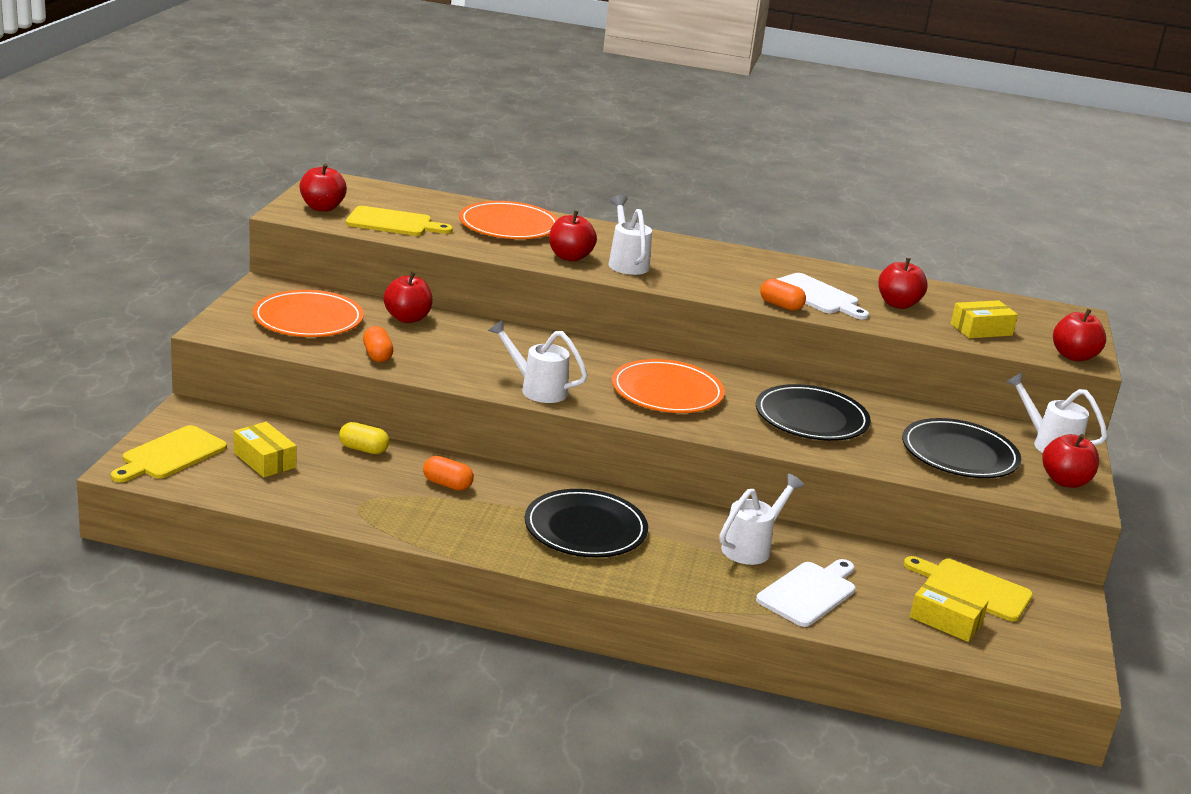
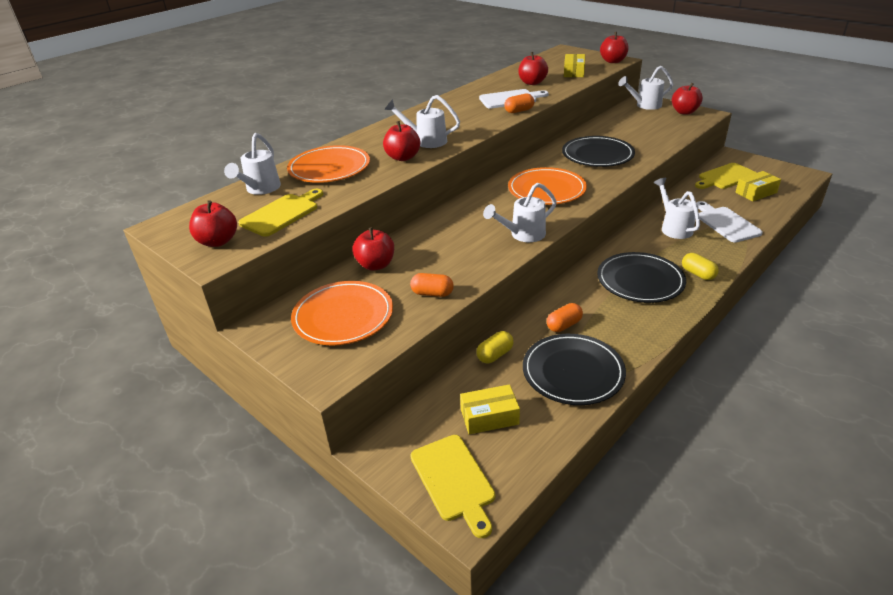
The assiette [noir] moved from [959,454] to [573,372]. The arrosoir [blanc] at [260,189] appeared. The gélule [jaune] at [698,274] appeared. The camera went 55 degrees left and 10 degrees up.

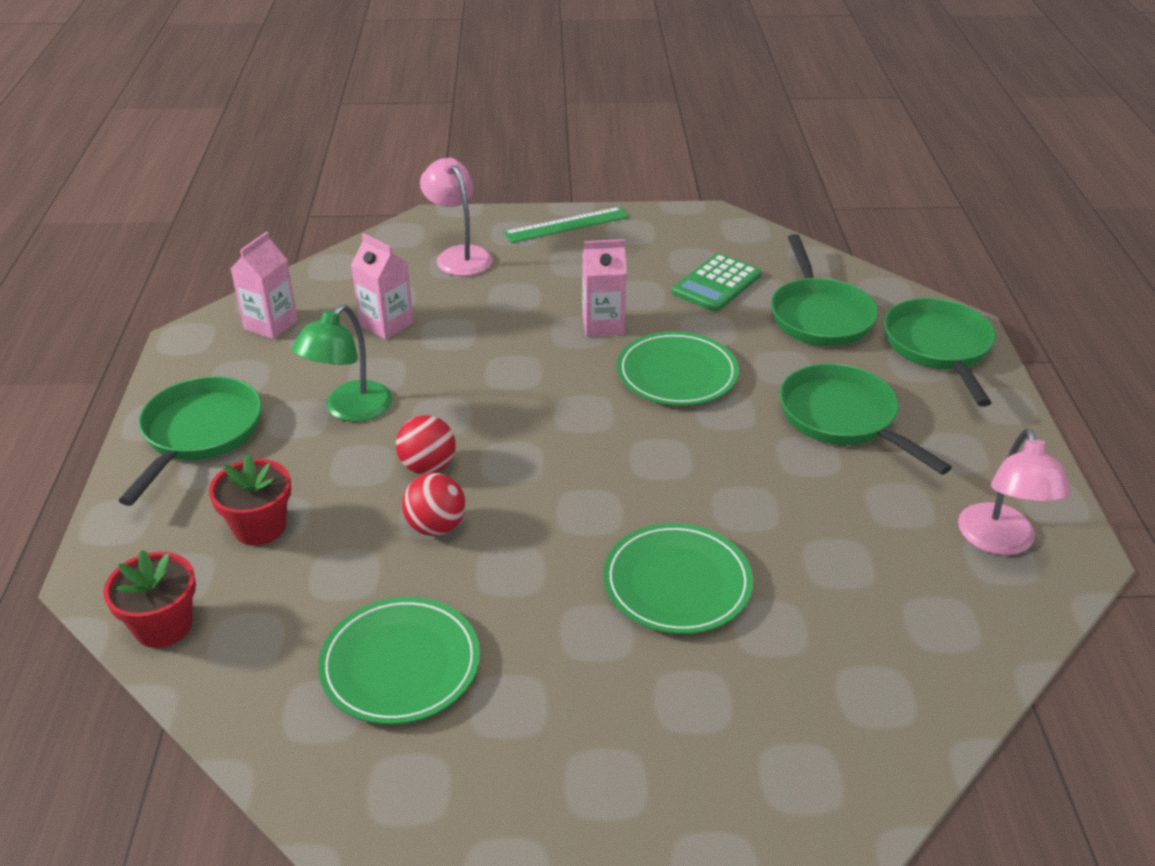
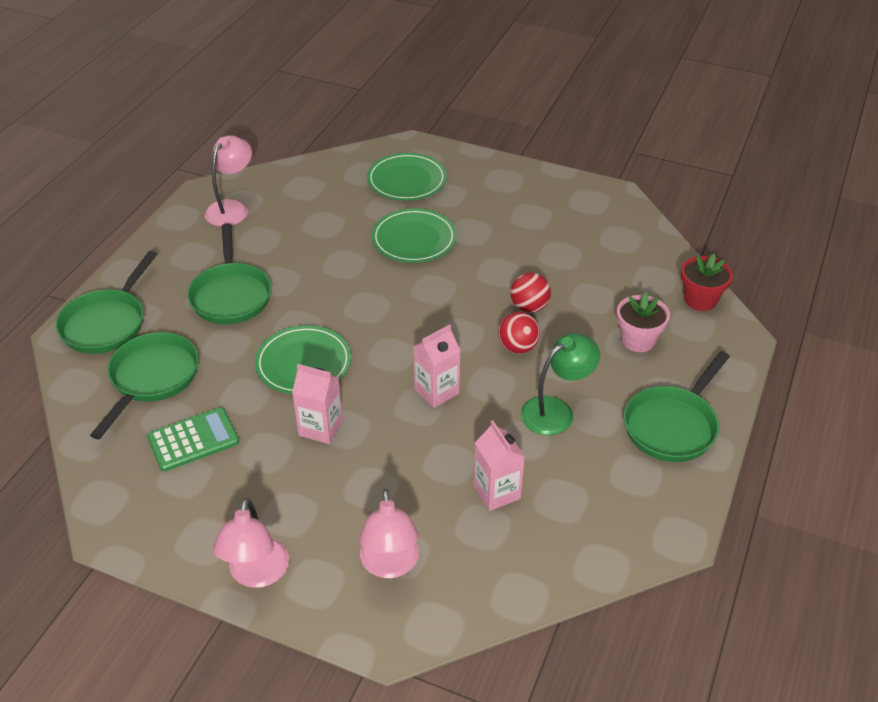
The pot de fleurs [rouge] at [259,527] became the pot de fleurs [rose] at [638,340]. The brique de lait [rose] moved from [271,325] to [436,391]. The assiette [vert] moved from [400,664] to [406,180]. The règle [vert] at [566,225] was replaced by the lampe [rose] at [256,574]. The camera went 155 degrees left and 5 degrees up.

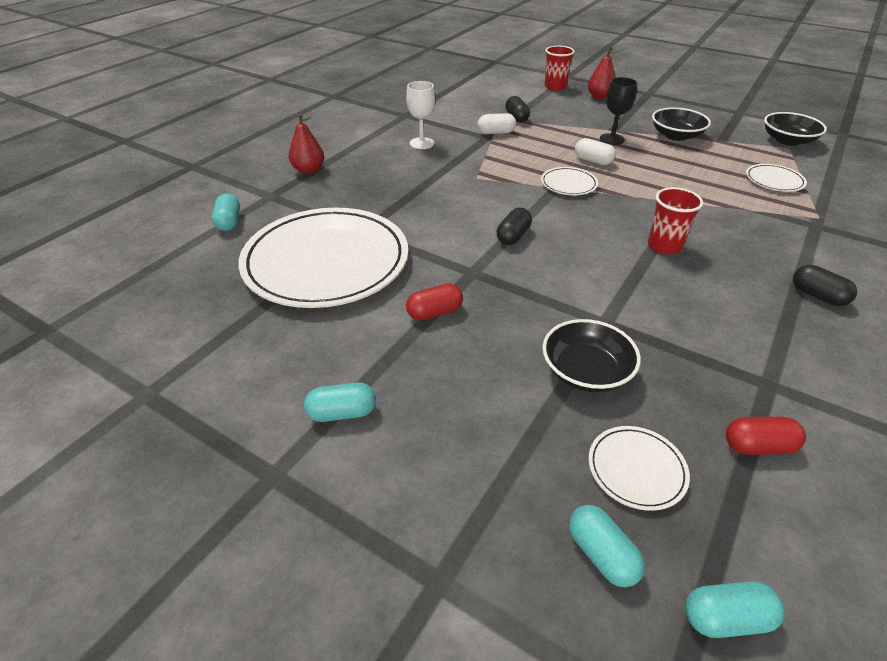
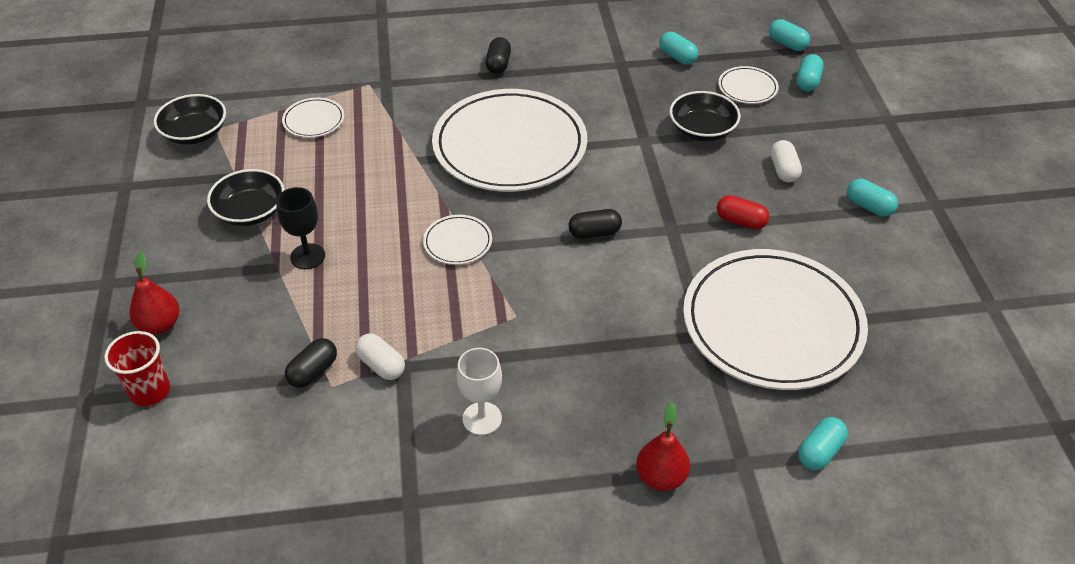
The gélule [blanc] moved from [593,161] to [783,170]. The gobelet [rouge] at [664,246] was replaced by the assiette [blanc] at [510,146]. The gélule [rouge] at [758,446] became the gélule [turquoise] at [677,57]. The camera went 130 degrees left and 5 degrees up.

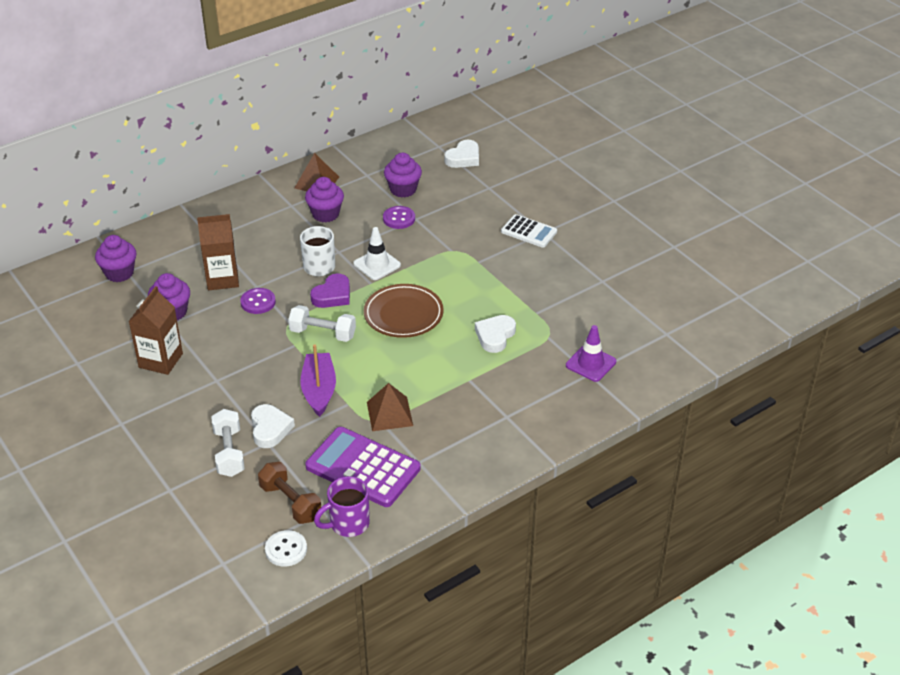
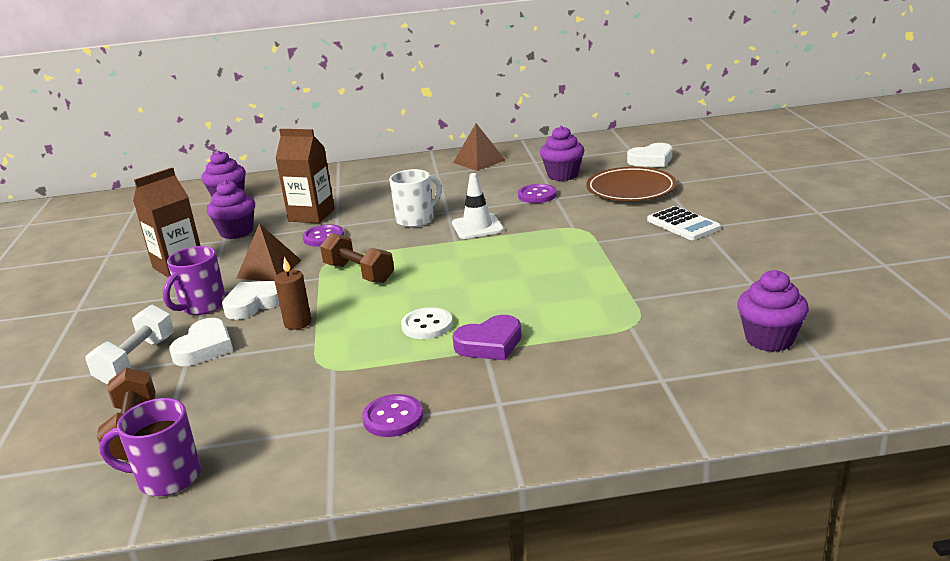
The bouton [blanc] moved from [286,549] to [427,325]. The haltère [blanc] at [323,333] became the haltère [marron] at [359,273]. The bateau [violet] at [319,390] was replaced by the bougie [marron] at [298,323]. The muffin [violet] moved from [325,214] to [769,339]. The calculatrice [violet] at [363,468] disappeared. The cœur [violet] moved from [332,295] to [490,344]. The assiette [marron] moved from [403,314] to [631,189]. The pyramide [marron] moved from [389,413] to [269,269]. The cœur [blanc] moved from [495,336] to [253,304]. The cône de chantier [violet] at [590,363] disappeared. The tasse [violet] at [202,306] appeared. The bouton [violet] at [393,418] appeared. The camera went 30 degrees right and 15 degrees down.

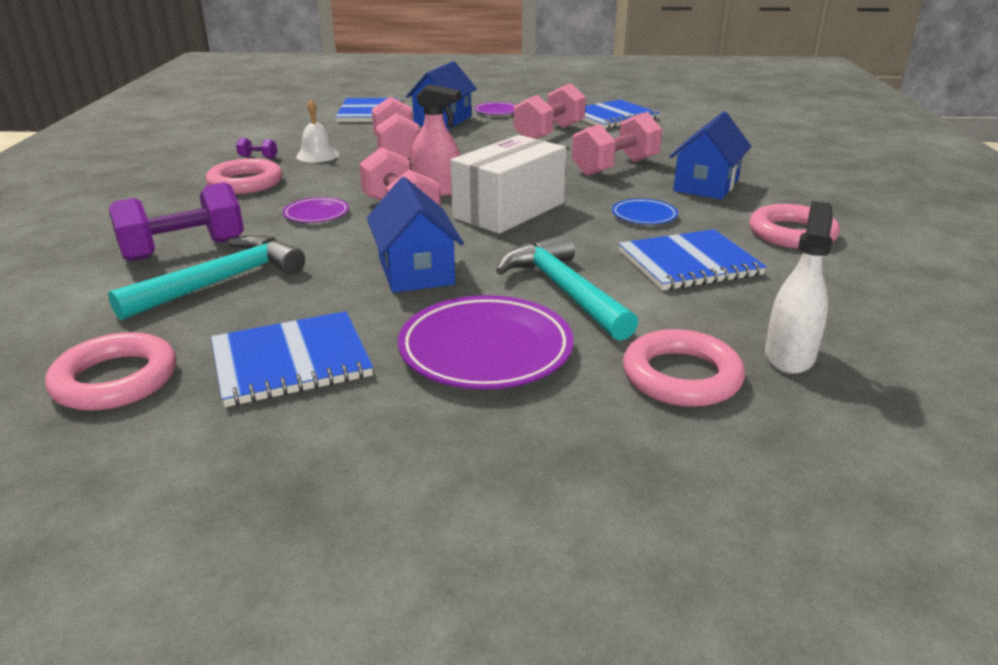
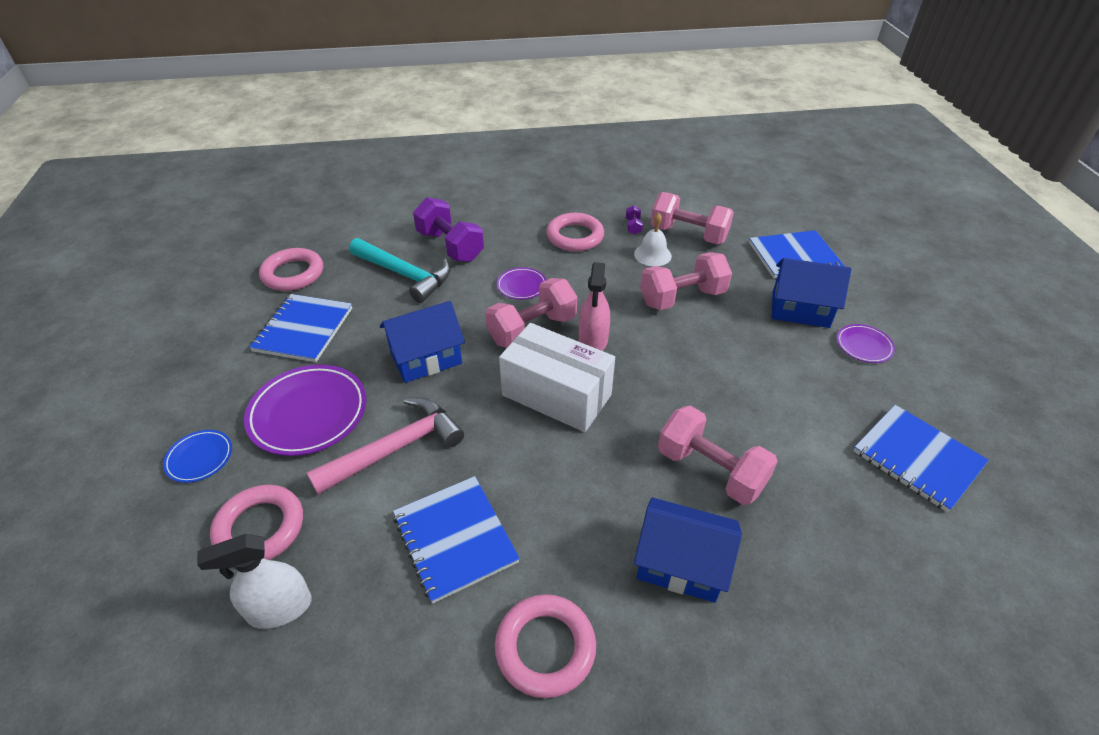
The carnet [bleu] at [291,361] turned 45 degrees clockwise. The marteau [turquoise] at [563,290] became the marteau [rose] at [396,448]. The haltère [rose] moved from [549,133] to [688,234]. The assiette [bleu] moved from [644,216] to [200,458]. The vaporisateur [blanc] at [789,356] turned 150 degrees clockwise. The camera went 80 degrees right and 15 degrees up.

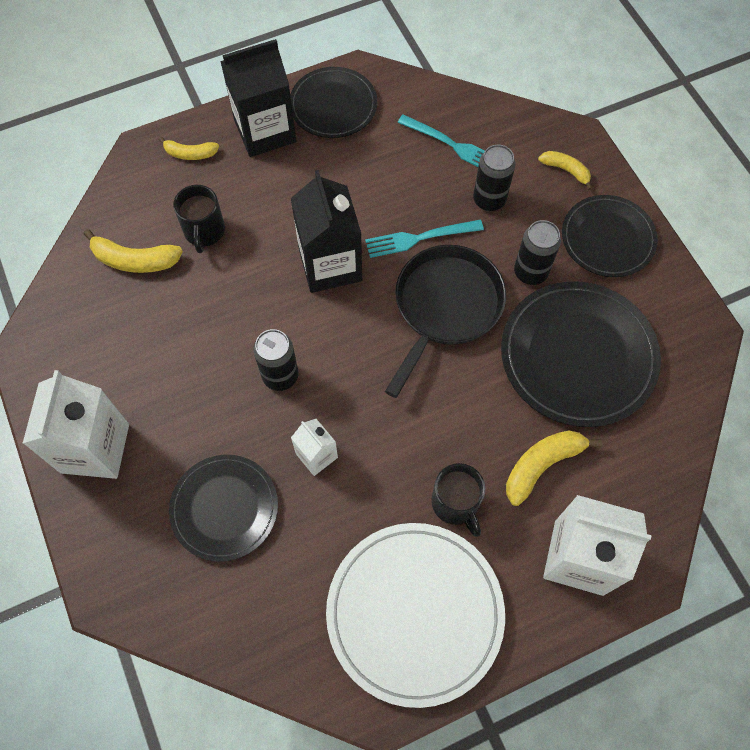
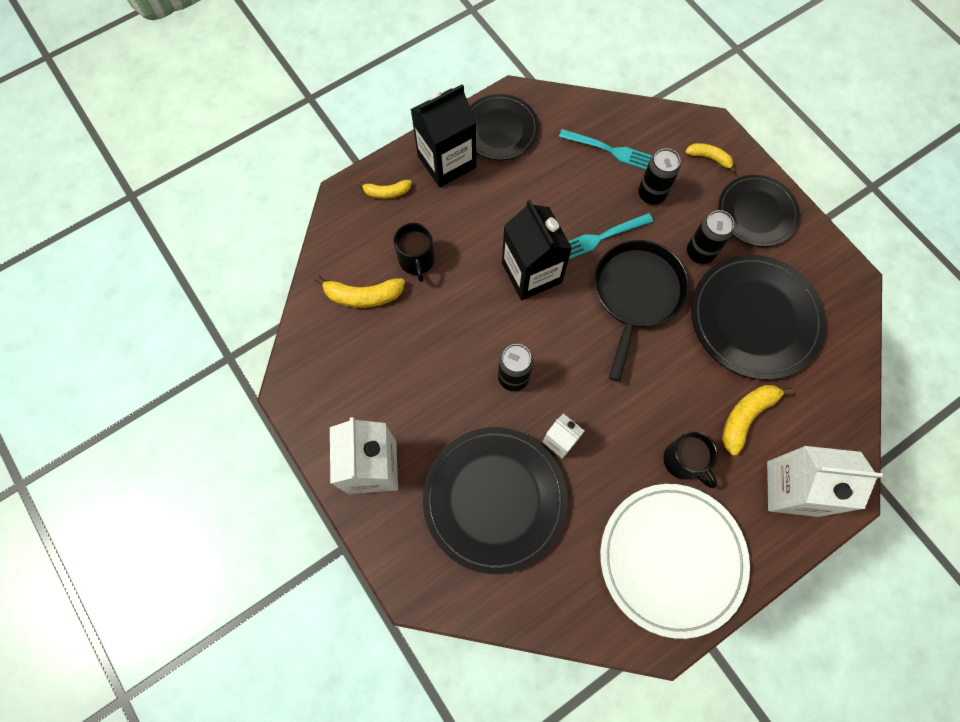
The assiette [noir] at [224,508] changed to 1.56 times the size. The camera went 10 degrees left and 5 degrees up.

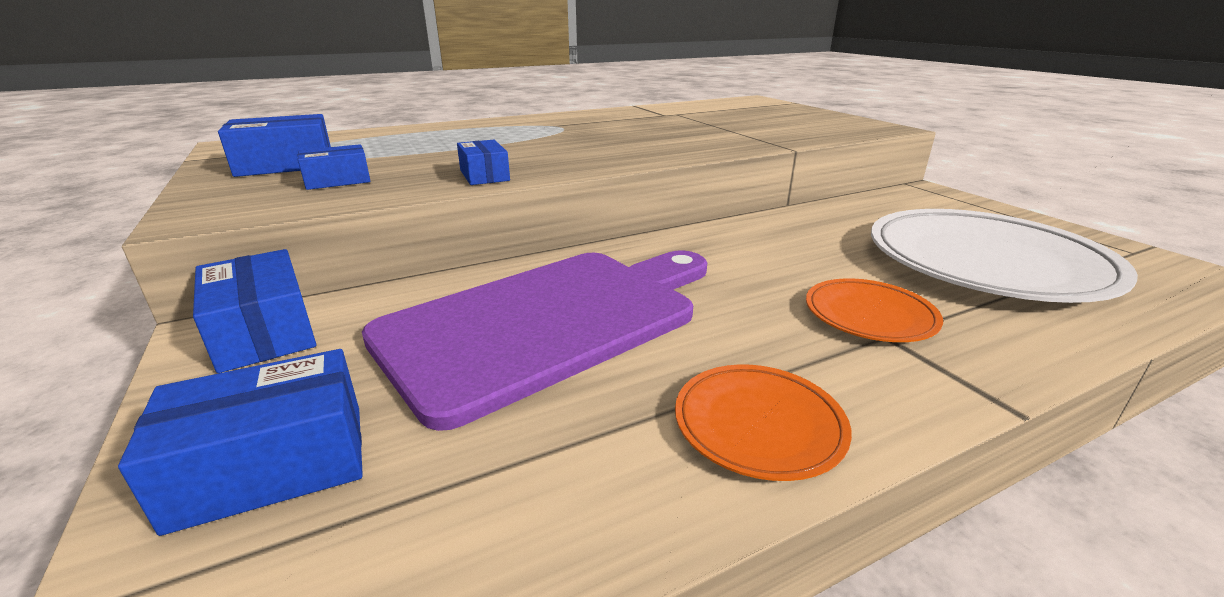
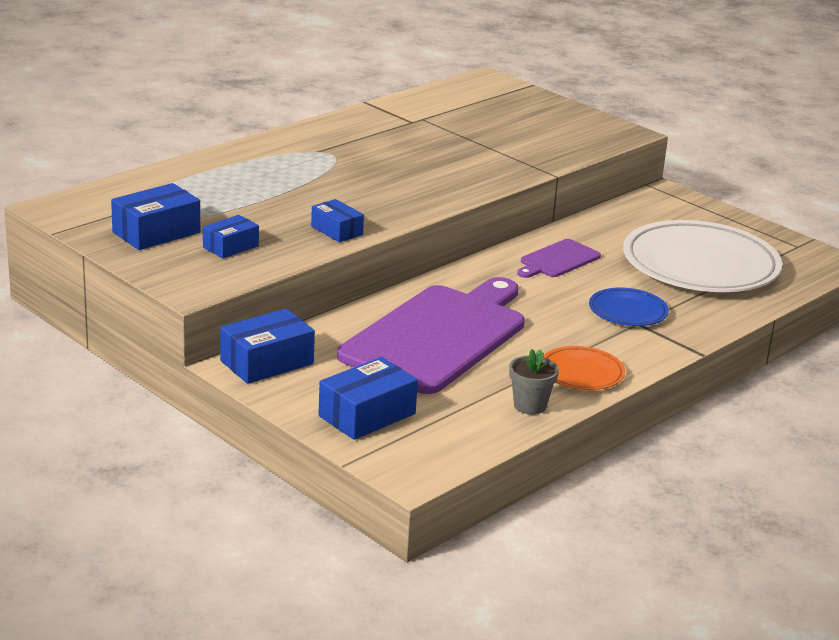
The boîte [bleu] at [264,332] turned 75 degrees counterclockwise. The assiette [orange] at [869,315] became the assiette [bleu] at [628,311]. The pot de fleurs [gris] at [530,406] appeared. The planche à découper [violet] at [558,260] appeared. The camera went 20 degrees left and 0 degrees up.

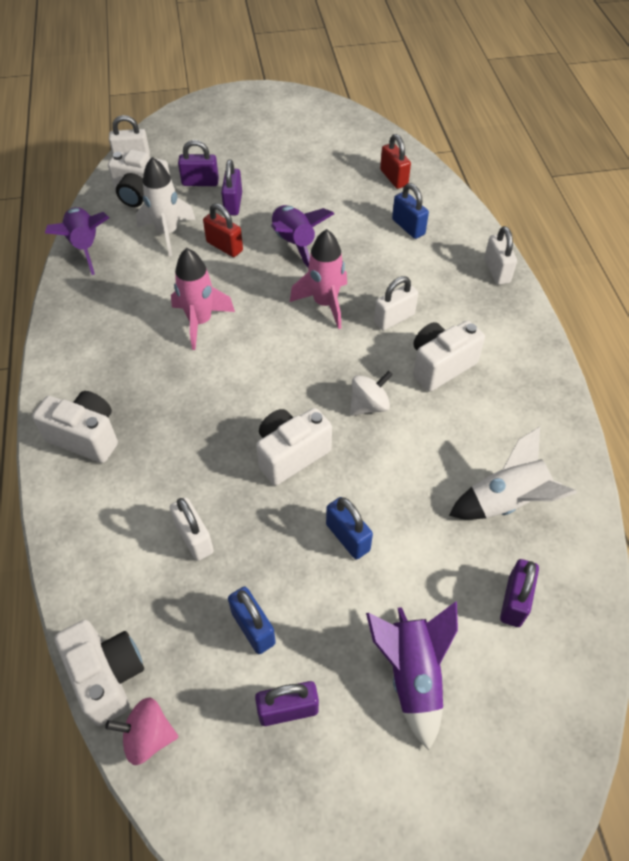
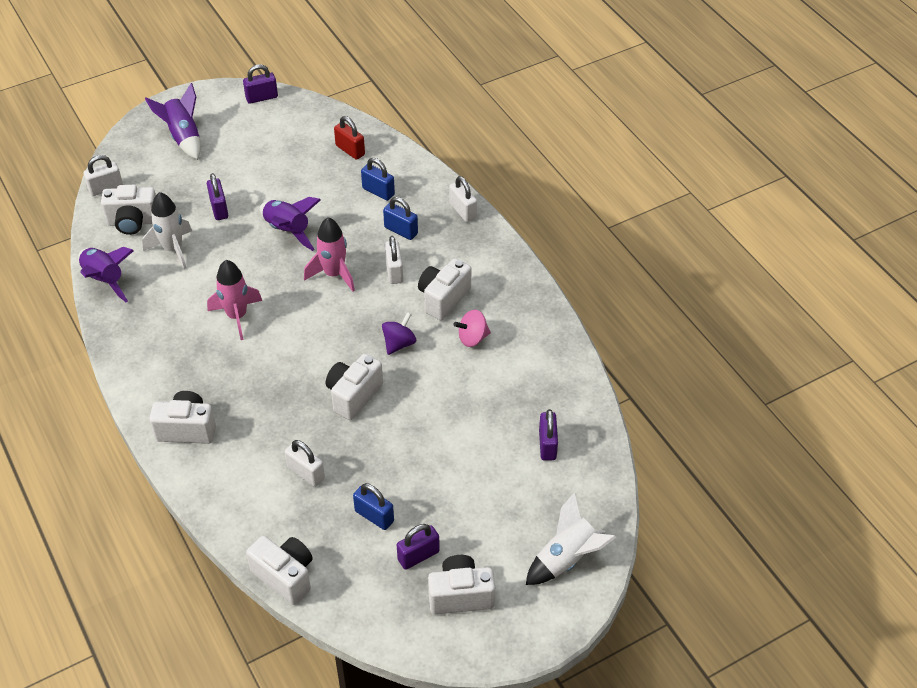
The toupie [rose] moved from [148,736] to [472,338]. The cadenas [violet] moved from [200,182] to [261,97]. The cadenas [rouge] at [224,246] disappeared. The cadenas [bleu] moved from [348,537] to [401,230]. The toupie [blanc] at [369,405] became the toupie [violet] at [399,343]. The fusée [violet] moved from [412,674] to [183,137]. The cadenas [blanc] at [394,318] turned 45 degrees counterclockwise. The fusée [blanc] moved from [506,501] to [566,558]. The appareil photo [blanc] at [460,595] appeared. The camera went 20 degrees left and 5 degrees down.

